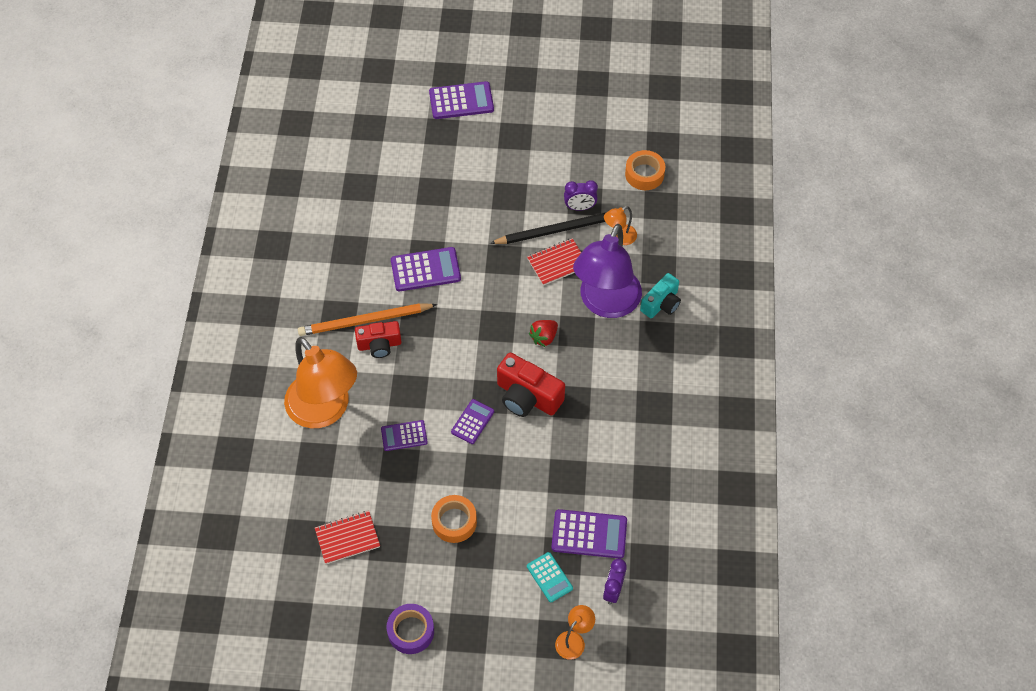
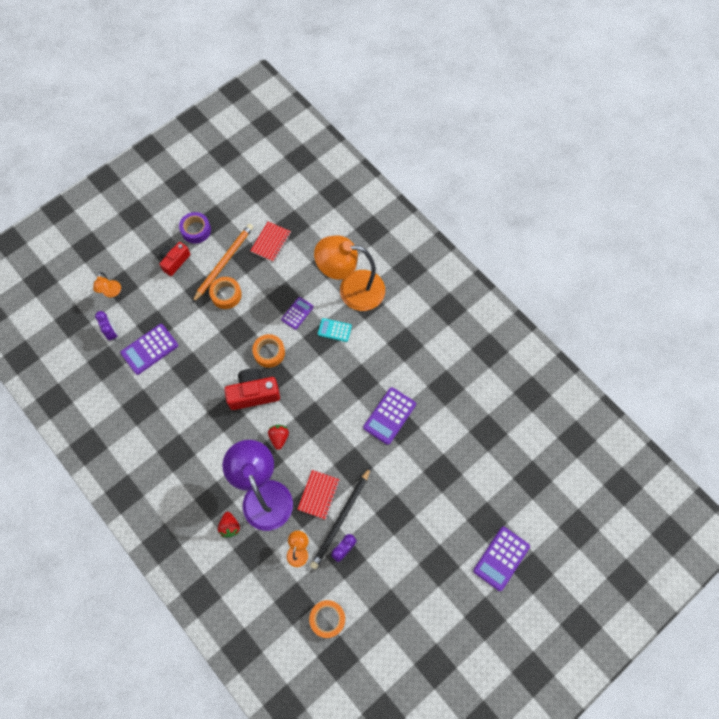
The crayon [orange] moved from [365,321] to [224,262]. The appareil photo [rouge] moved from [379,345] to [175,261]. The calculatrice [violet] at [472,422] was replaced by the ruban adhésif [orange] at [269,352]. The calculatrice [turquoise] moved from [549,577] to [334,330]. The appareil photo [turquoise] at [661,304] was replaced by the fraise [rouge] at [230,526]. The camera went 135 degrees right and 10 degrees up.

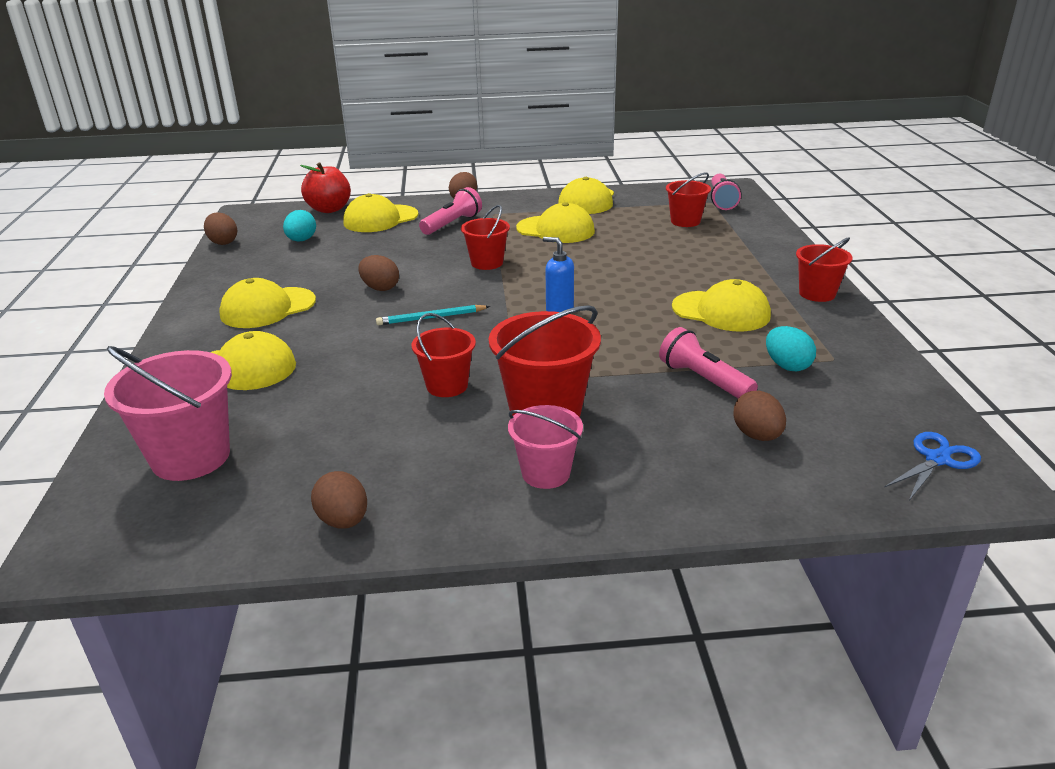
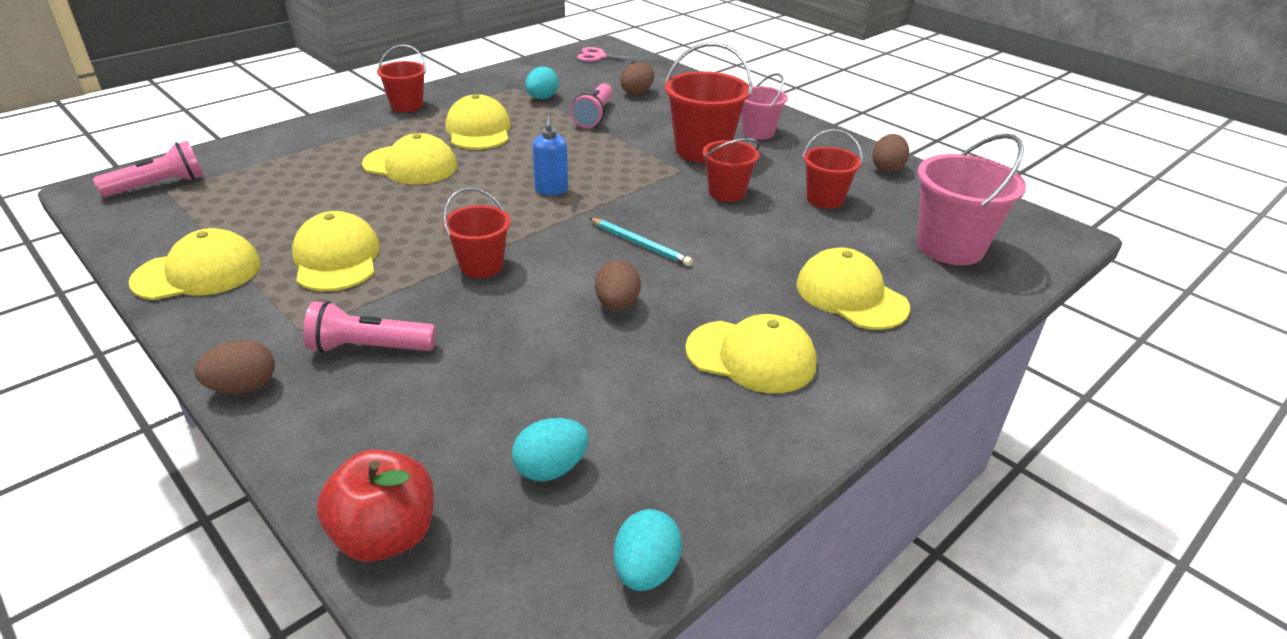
The œuf [marron] at [223,242] became the œuf [turquoise] at [646,570]. The casquette [jaune] moved from [380,219] to [410,165]. The seau [rouge] moved from [685,221] to [825,199]. The ciseaux [bleu] at [937,459] became the ciseaux [rose] at [599,57]. The camera went 130 degrees left and 5 degrees up.

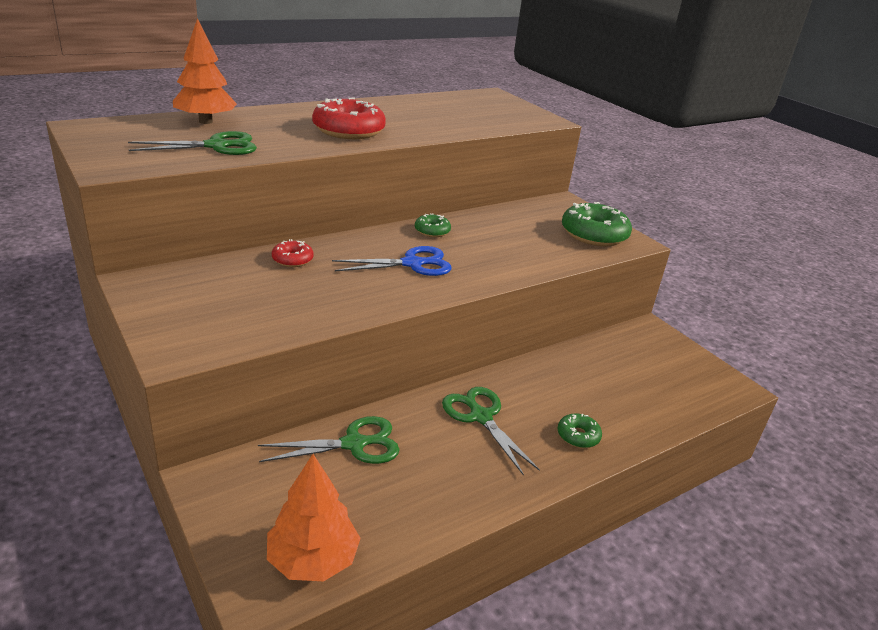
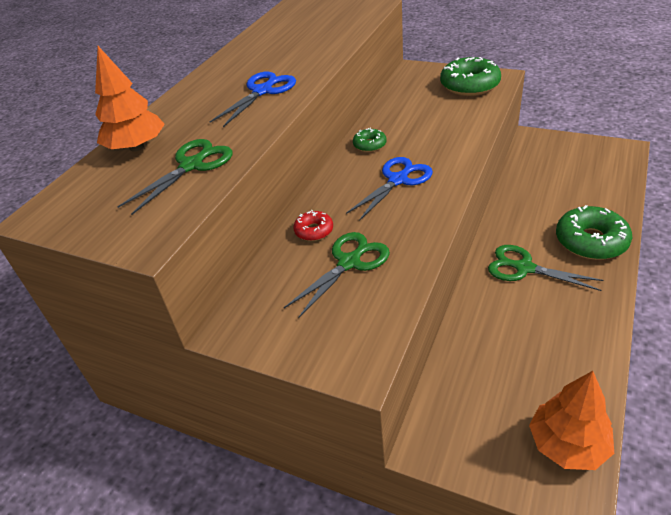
The ciseaux [vert] moved from [354,444] to [349,263]. The beignet [rouge] at [348,131] was replaced by the ciseaux [bleu] at [262,91]. The beignet [vert] at [578,436] changed to 1.97 times the size. The camera went 25 degrees left and 10 degrees up.

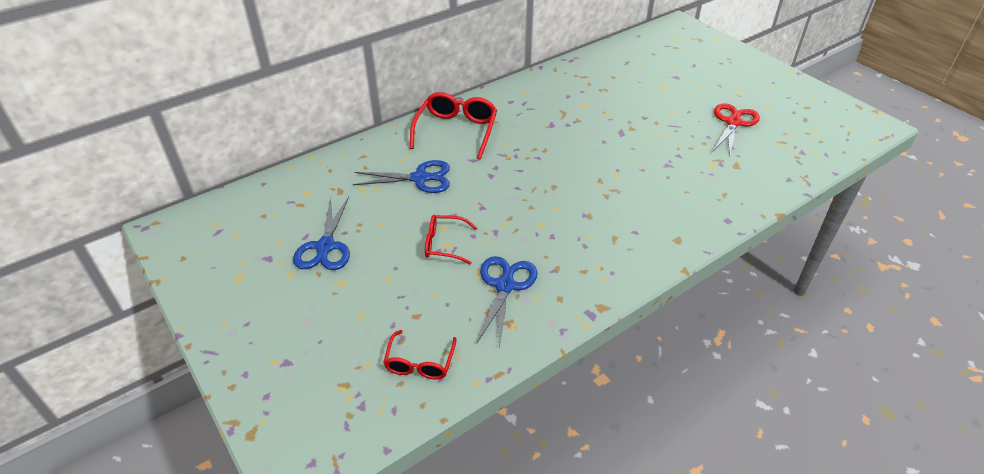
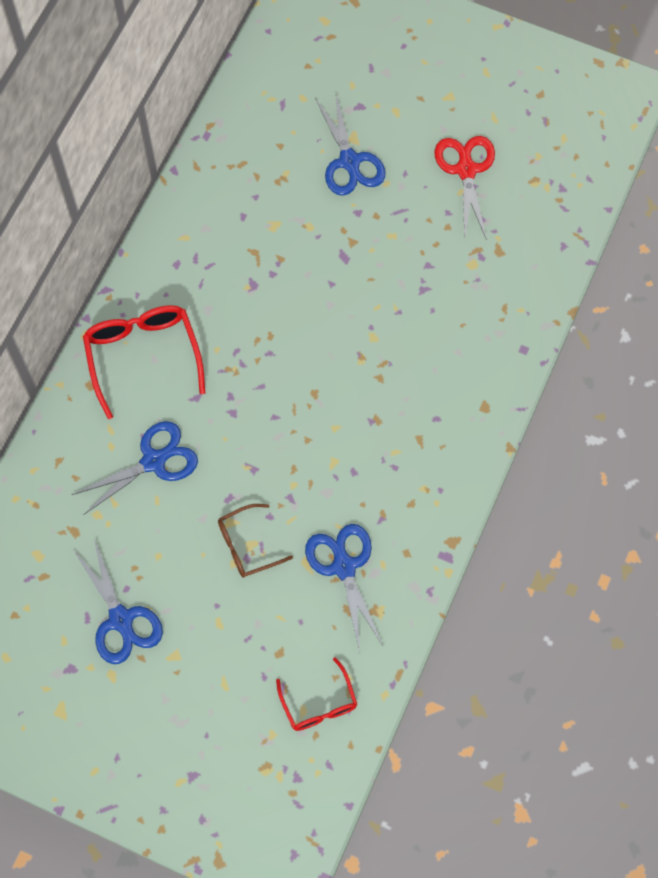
The lunettes [rouge] at [444,244] became the lunettes [marron] at [247,545]. The ciseaux [bleu] at [349,161] appeared. The camera went 30 degrees left and 25 degrees up.

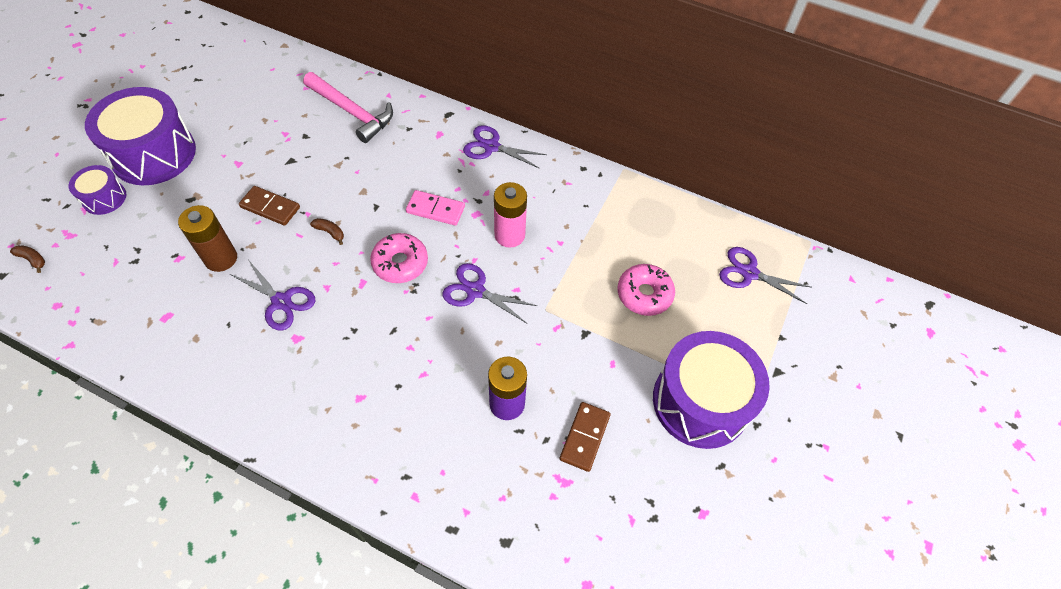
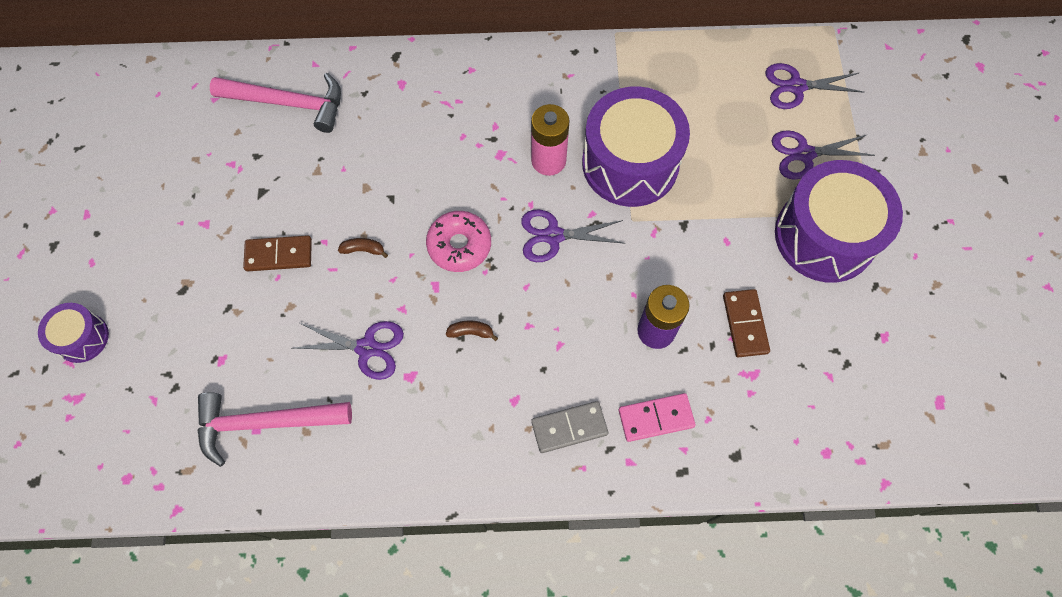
The banane [marron] moved from [33,259] to [471,332]. The tambour [violet] moved from [154,154] to [630,163]. The pile [marron] at [221,258] disappeared. The domino [rose] moved from [435,210] to [656,418]. The ciseaux [violet] moved from [491,147] to [804,154]. The beignet [rose] at [644,294] disappeared. The marteau [rose] at [265,423] appeared. The domino [gris] at [569,427] appeared. The camera went 25 degrees left and 10 degrees up.

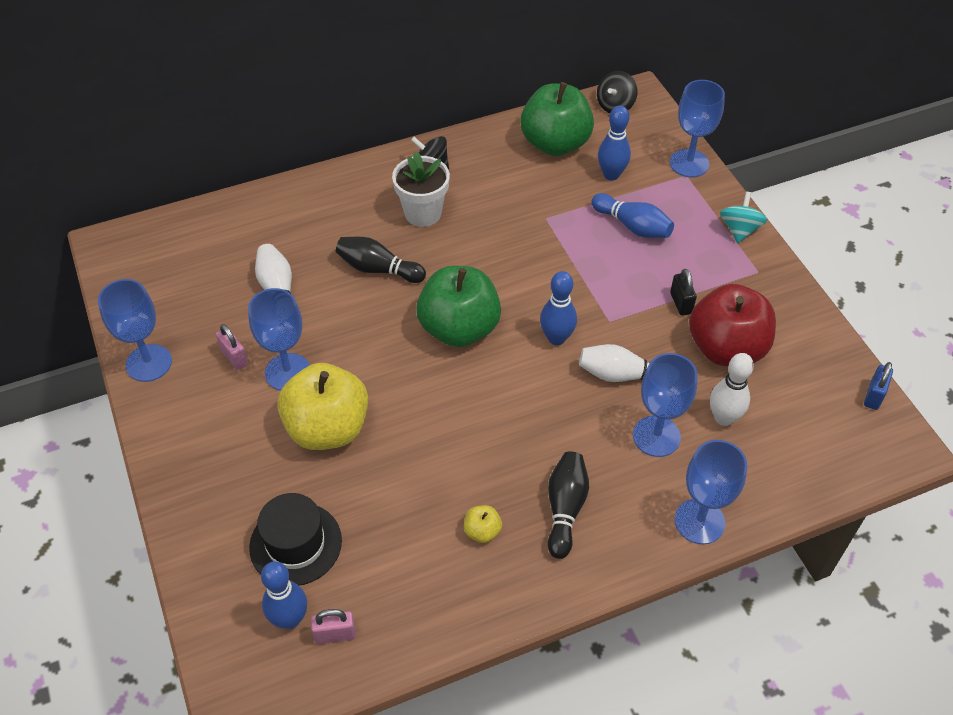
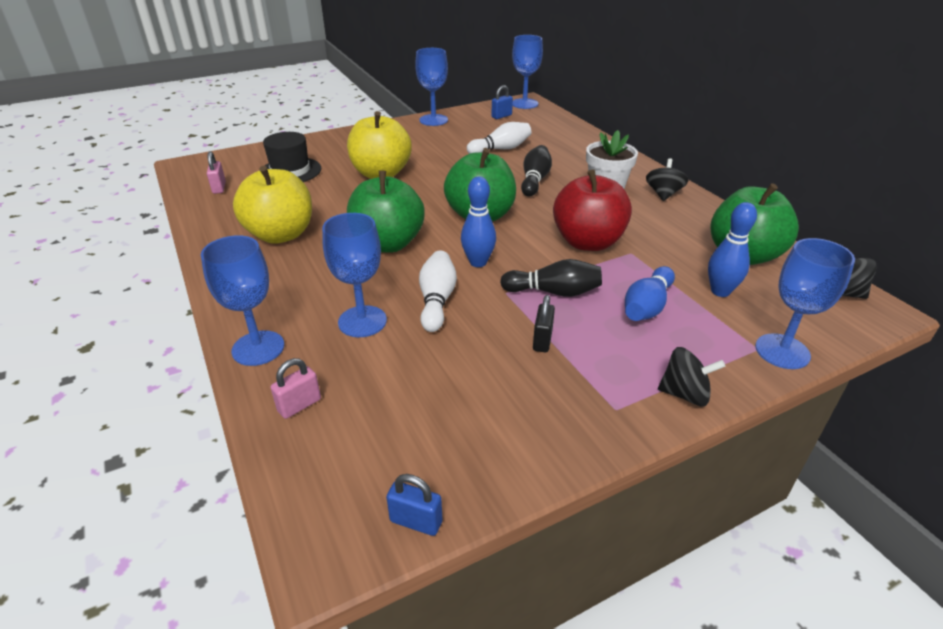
The cadenas [rose] moved from [234,357] to [299,405]. The verre à pied [bleu] moved from [287,372] to [524,104]. The quille [bleu] at [289,619] disappeared. The pomme [jaune] at [482,531] changed to 2.46 times the size. The quille [noir] moved from [565,509] to [554,292]. The cadenas [noir] at [681,303] turned 60 degrees counterclockwise. The pomme [rouge] moved from [726,348] to [588,242]. The quille [blanc] at [723,418] disappeared. The toupie [turquoise] at [739,230] became the toupie [noir] at [684,394]. The pomme [vert] at [387,244] appeared. The cadenas [bleu] at [501,116] appeared. The camera went 85 degrees right and 15 degrees down.

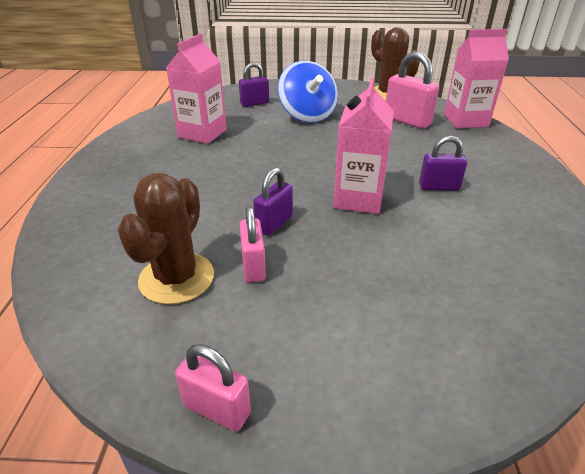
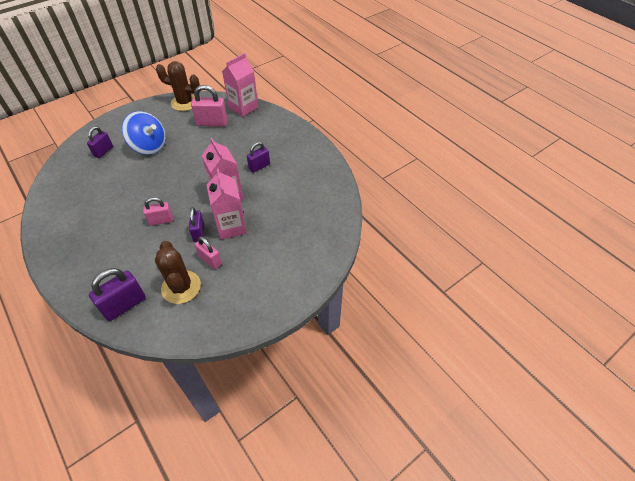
The brique de lait [rose] moved from [202,133] to [231,226]. The cadenas [rose] moved from [217,409] to [161,220]. The cadenas [violet] at [124,305] appeared. The camera went 40 degrees left and 15 degrees up.

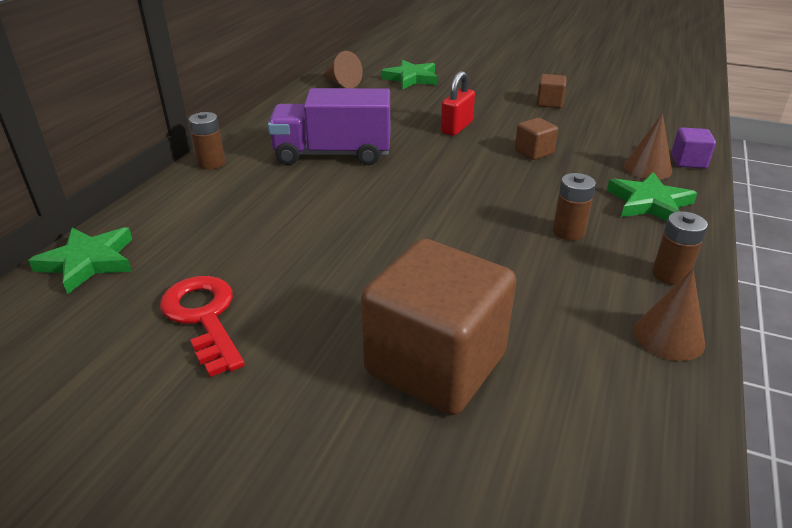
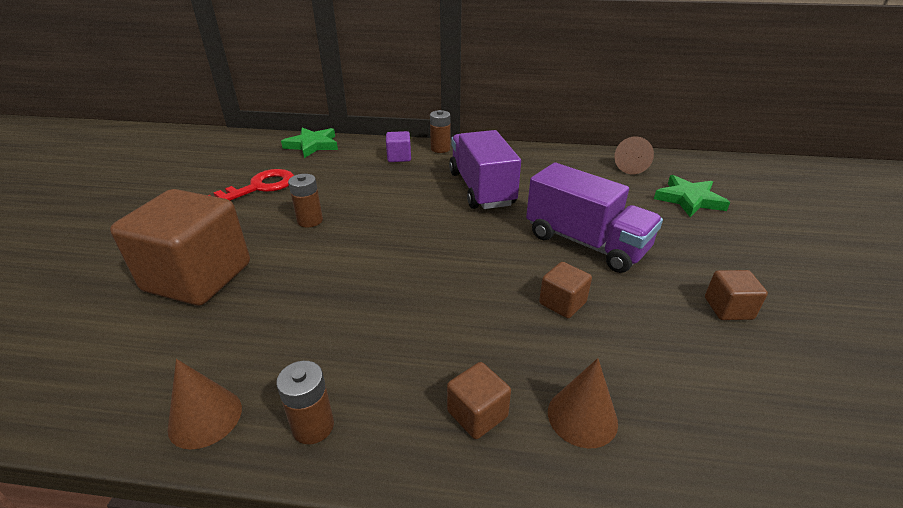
The cadenas [rouge] at [456,127] was replaced by the camion [violet] at [585,243]. The pile [marron] moved from [568,232] to [310,220]. The étoile [vert] at [649,203] was replaced by the cube [marron] at [477,414]. The cube [violet] moved from [688,161] to [399,157]. The camera went 75 degrees right and 0 degrees up.

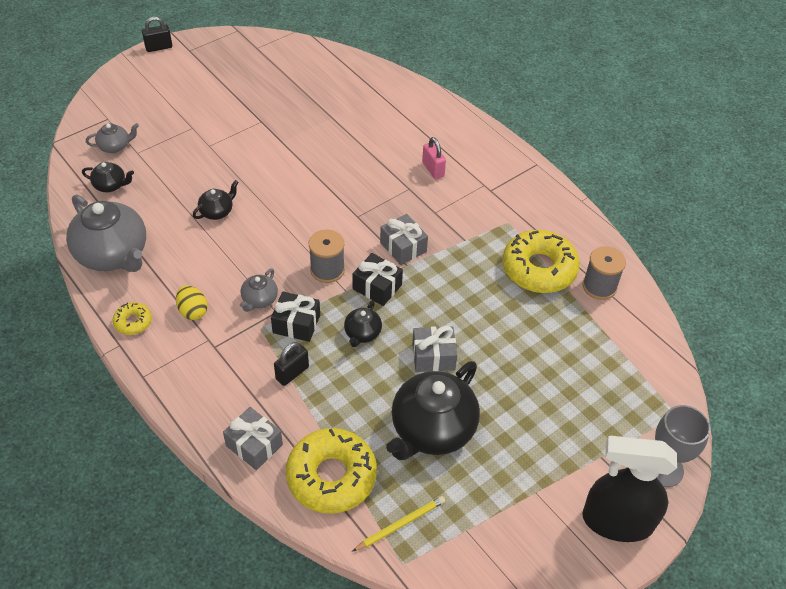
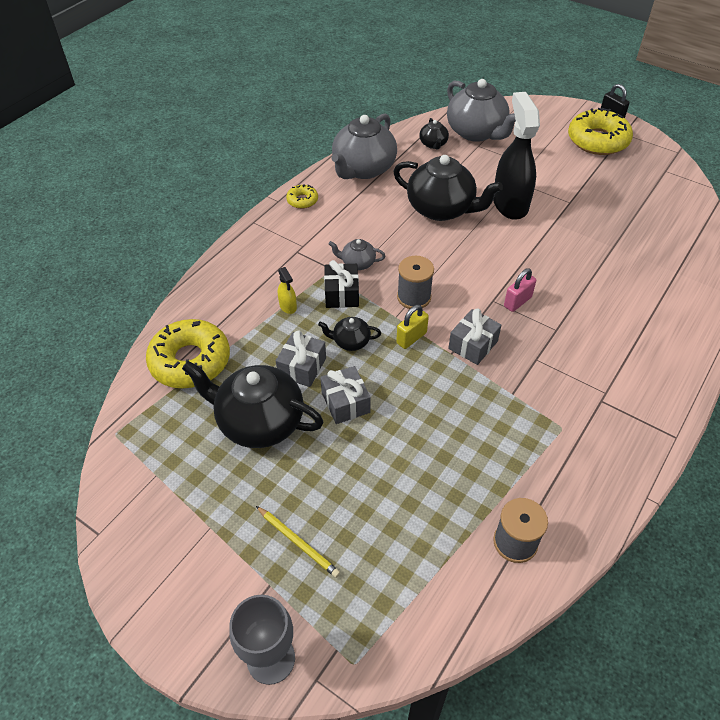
The théière [gris] at [115,146] changed to 2.13 times the size. The œuf [jaune] at [193,311] disappeared. The théière [noir] at [217,211] changed to 2.13 times the size. The cadeau [gris] moved from [254,445] to [302,367]. The cadenas [noir] at [292,373] was replaced by the vaporisateur [jaune] at [288,306]. The cadeau [noir] at [377,287] was replaced by the cadenas [jaune] at [411,338]. The crayon [jaune] moved from [400,524] to [298,542]. The cadenas [rose] moved from [433,169] to [517,302]. The beignet [jaune] moved from [539,269] to [597,140]. The vaporisateur [noir] moved from [616,521] to [510,204]. The camera went 75 degrees right and 0 degrees up.

